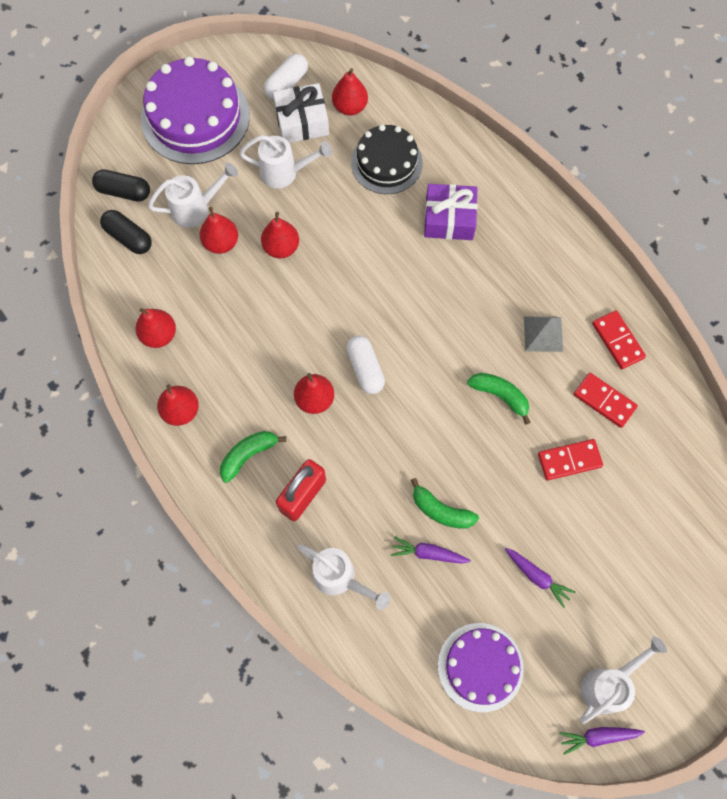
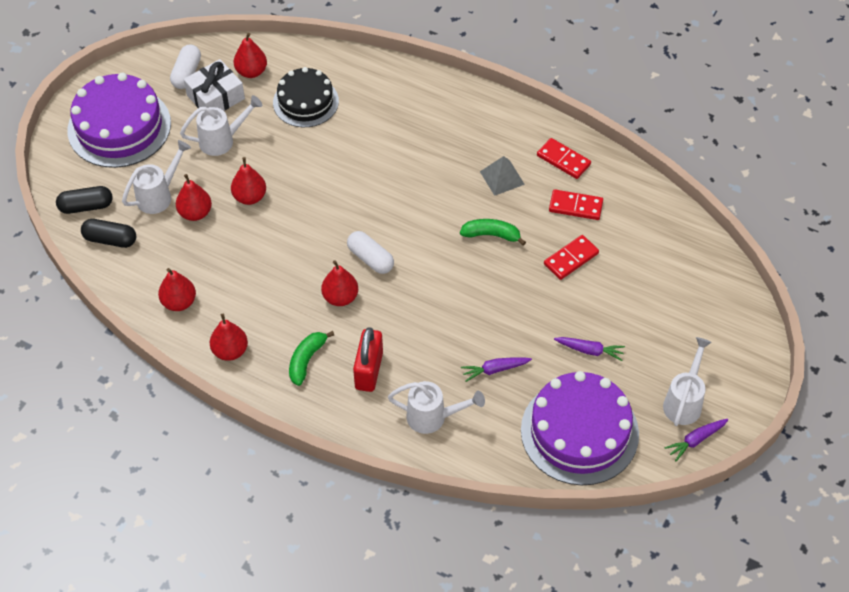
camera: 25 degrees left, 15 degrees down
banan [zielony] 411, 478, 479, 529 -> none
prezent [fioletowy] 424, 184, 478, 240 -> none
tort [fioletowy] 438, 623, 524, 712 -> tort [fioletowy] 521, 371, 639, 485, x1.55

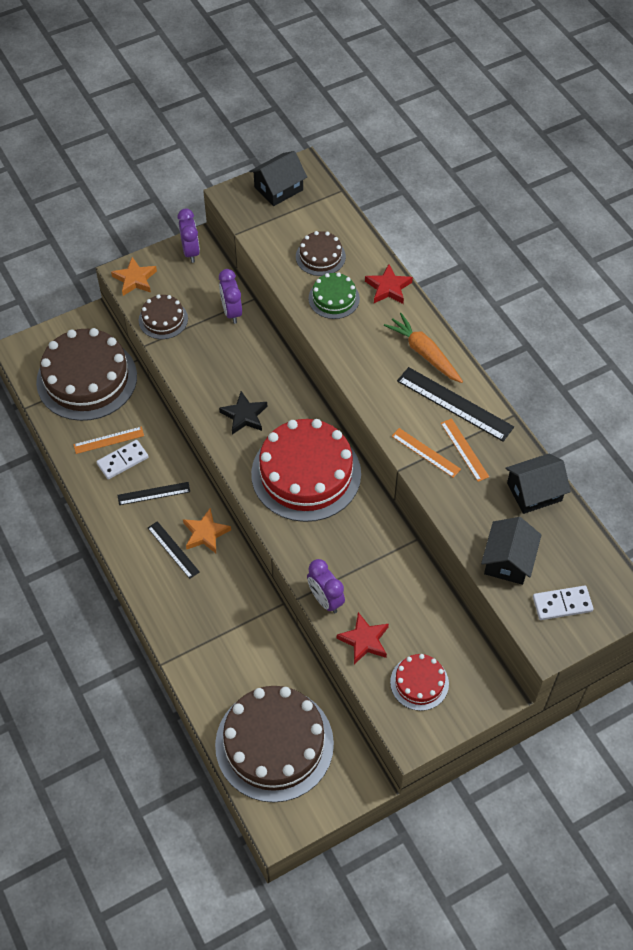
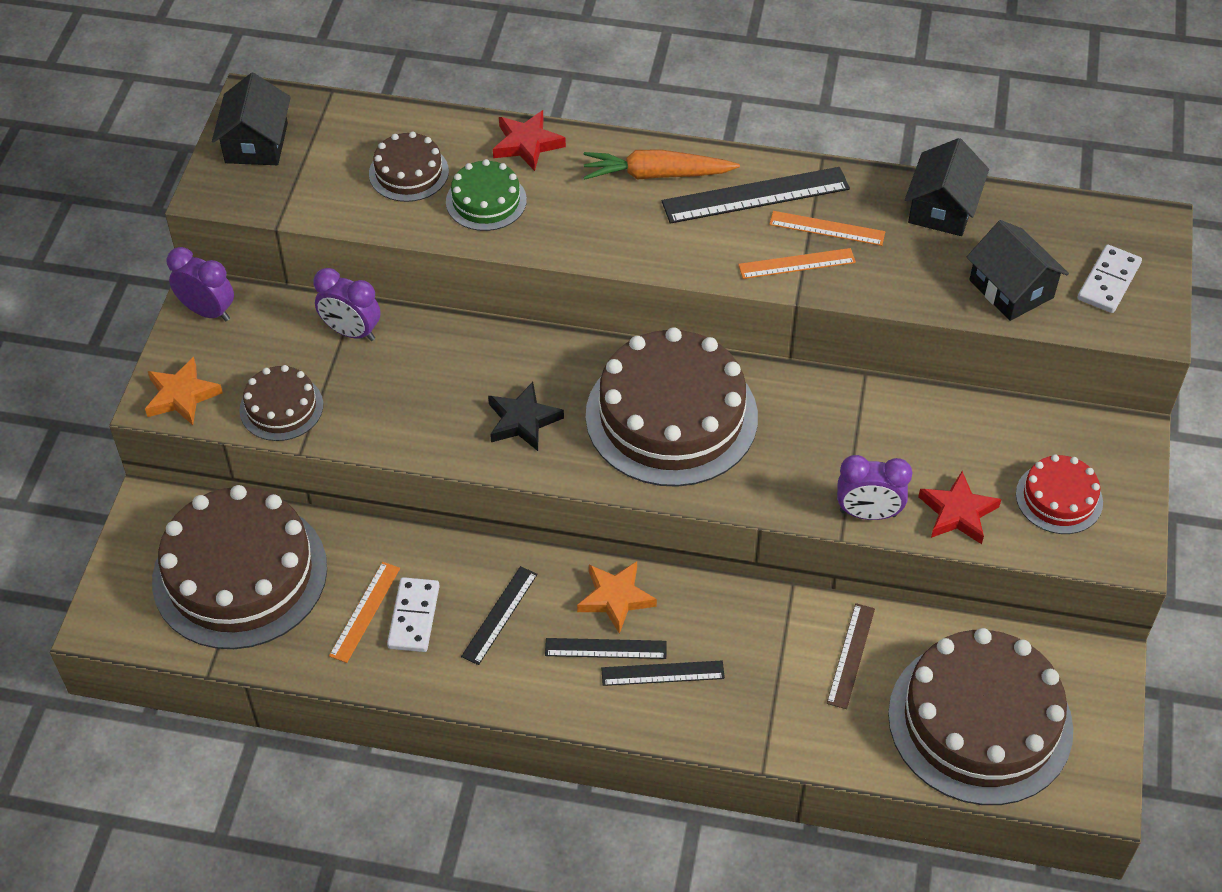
camera: 50 degrees left, 5 degrees down
tort [czerwony] 251, 419, 361, 522 -> tort [brązowy] 586, 327, 758, 487
none -> linijka [czarny] 601, 661, 725, 686
none -> linijka [brązowy] 827, 603, 875, 709

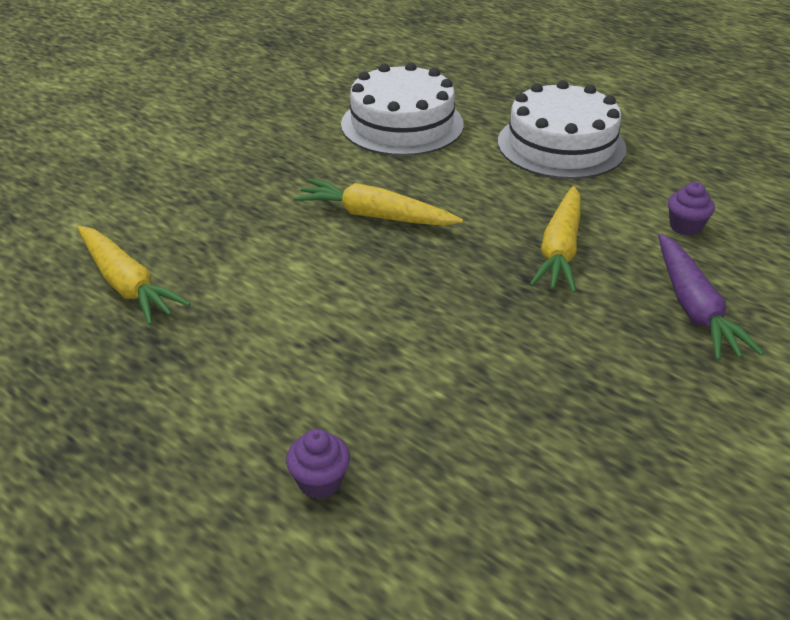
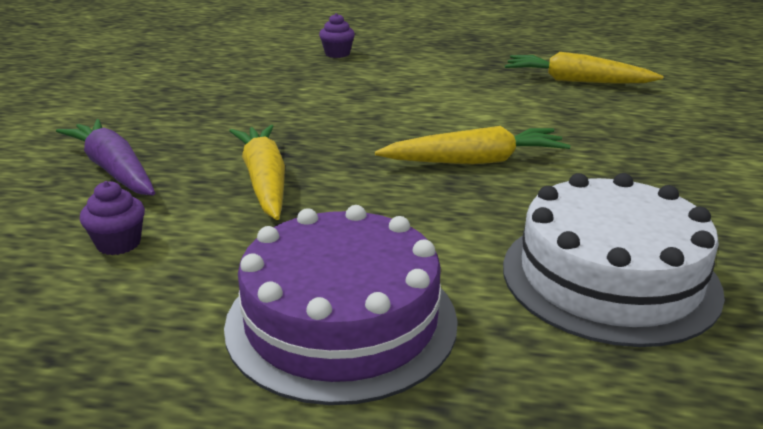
camera: 150 degrees right, 10 degrees down
tort [biały] 498, 80, 627, 179 -> tort [fioletowy] 224, 205, 458, 405

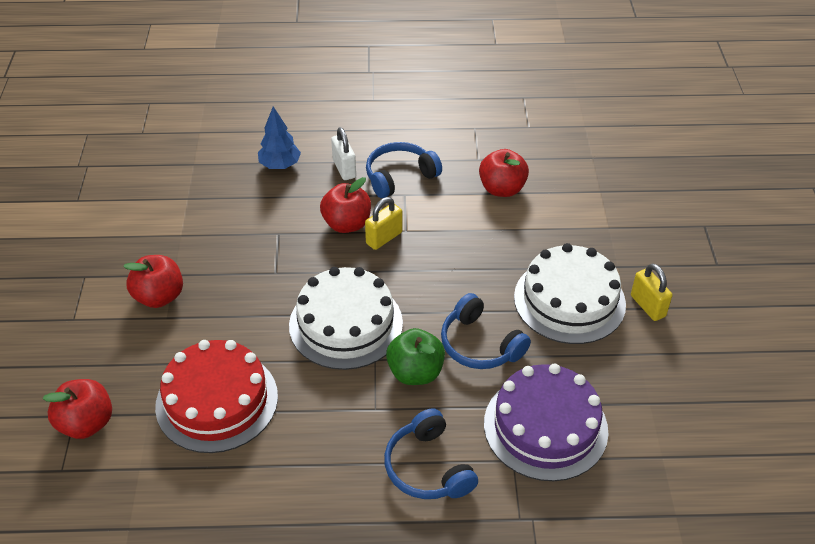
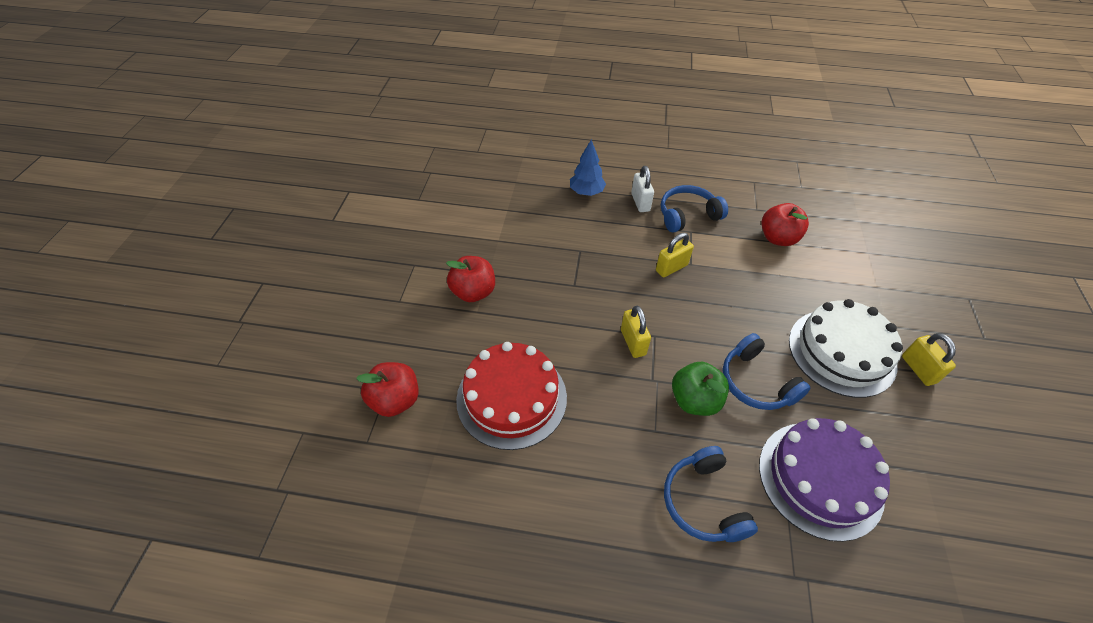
camera: 10 degrees right, 5 degrees up
tort [biały] 289, 267, 403, 370 -> kłódka [żółty] 621, 306, 651, 358
jabłko [czerwony] 320, 177, 371, 233 -> none

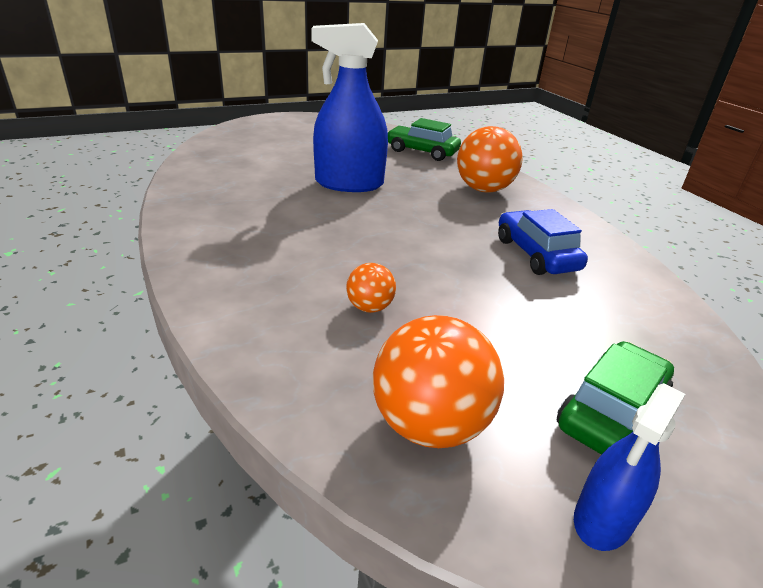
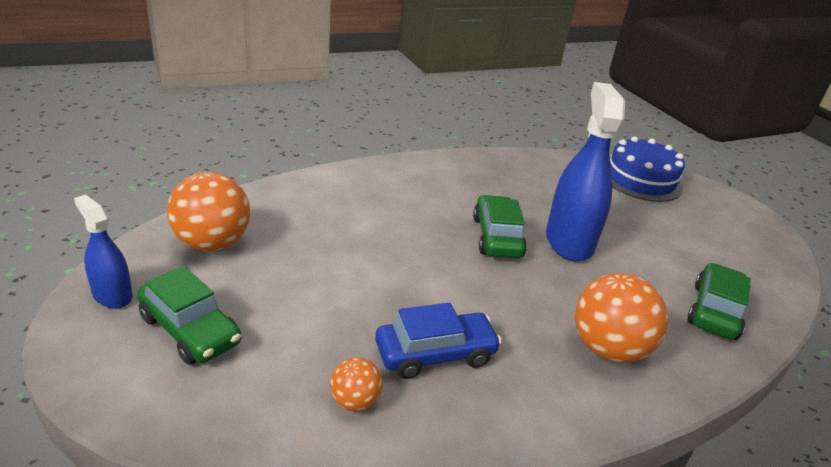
camera: 90 degrees right, 0 degrees up
piłka [pomarańczowy] 346, 263, 396, 313 -> piłka [pomarańczowy] 330, 357, 383, 411, move
none -> samochód [zielony] 473, 195, 527, 258
none -> tort [niebieski] 610, 136, 685, 202

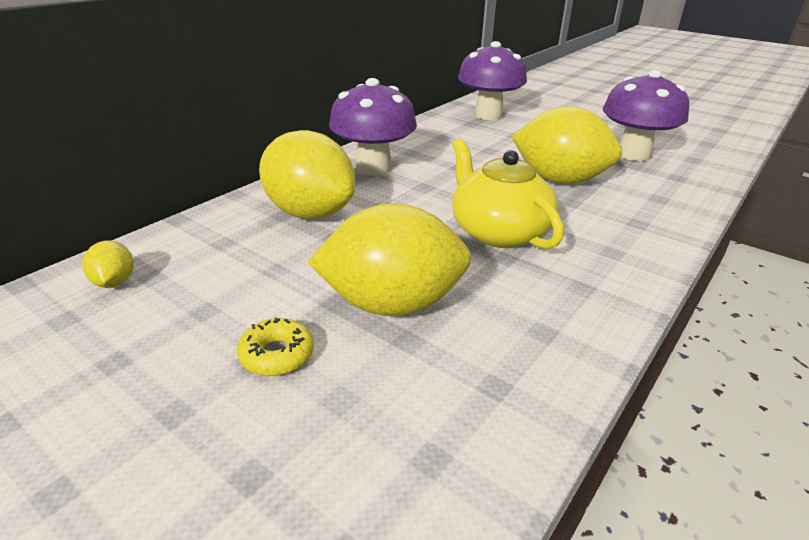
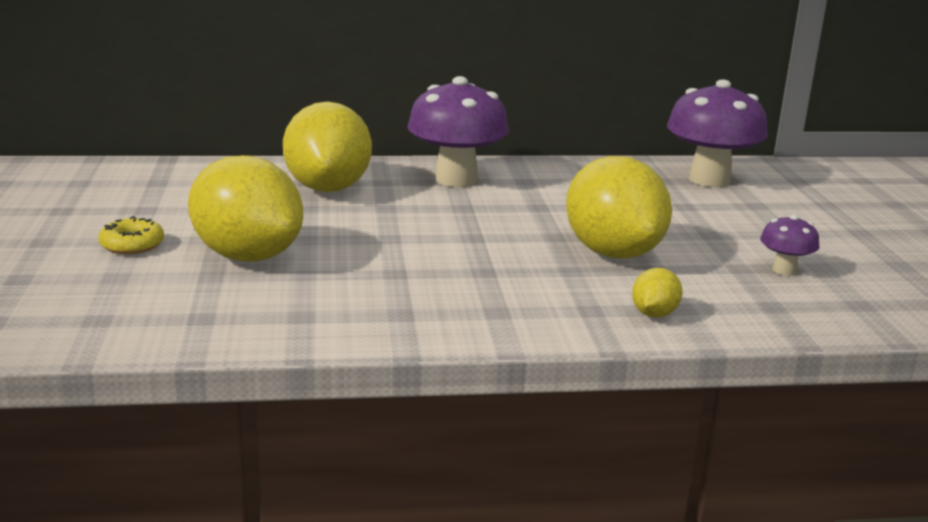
camera: 45 degrees right, 10 degrees down
cytryna [żółty] 82, 240, 134, 288 -> cytryna [żółty] 632, 268, 683, 318, move
imbryk [żółty] 452, 138, 564, 249 -> none
grzyb [fioletowy] 603, 70, 689, 161 -> grzyb [fioletowy] 760, 215, 819, 276, x0.47

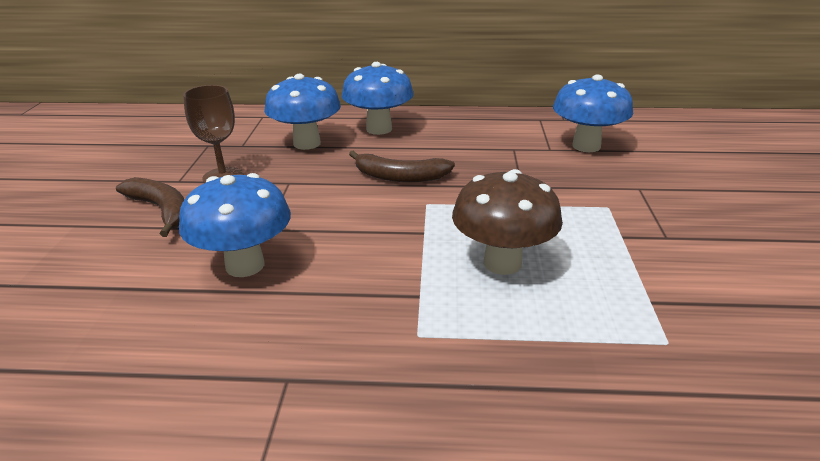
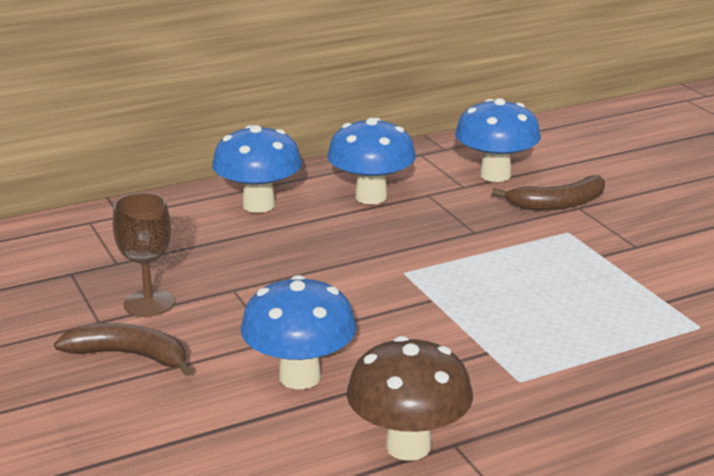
camera: 30 degrees left, 5 degrees down
grzyb [niebieski] 264, 74, 341, 150 -> grzyb [niebieski] 327, 118, 416, 204, move
banan [brązowy] 349, 151, 455, 182 -> banan [brązowy] 492, 176, 605, 210, move
grzyb [brązowy] 452, 169, 563, 275 -> grzyb [brązowy] 346, 336, 473, 461, move

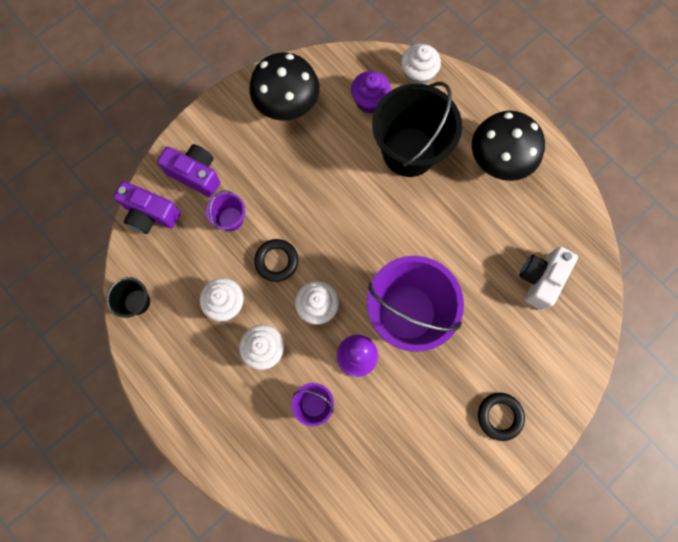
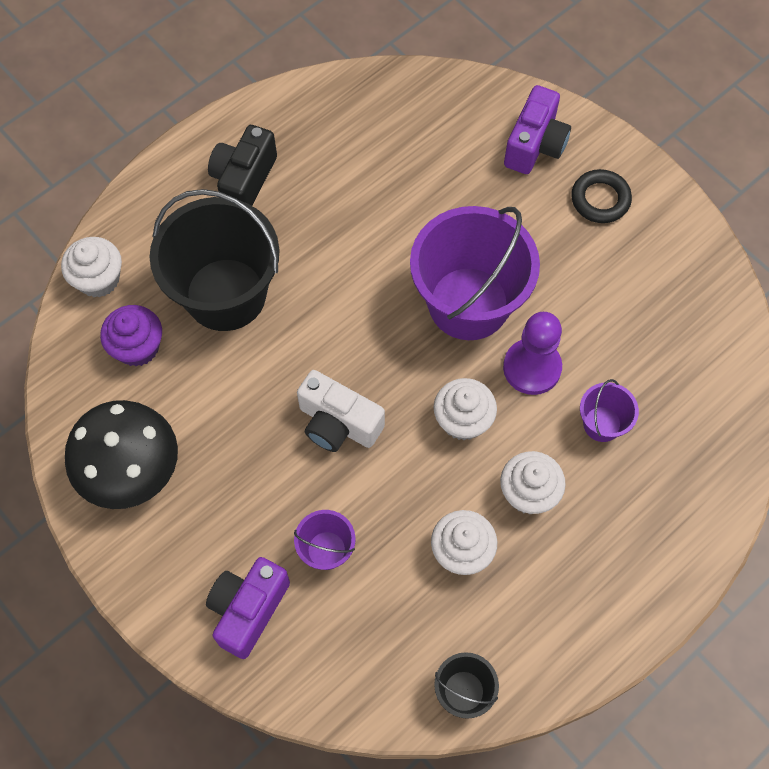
camera: 90 degrees left, 10 degrees down
aparat fotograficzny [fioletowy] 113, 181, 181, 234 -> aparat fotograficzny [fioletowy] 504, 85, 571, 174, move
pierścień [czarny] 254, 239, 298, 282 -> none
grzyb [czarny] 472, 111, 545, 181 -> aparat fotograficzny [czarny] 208, 125, 277, 206
aparat fotograficzny [biały] 519, 247, 578, 310 -> aparat fotograficzny [biały] 297, 370, 385, 452, move

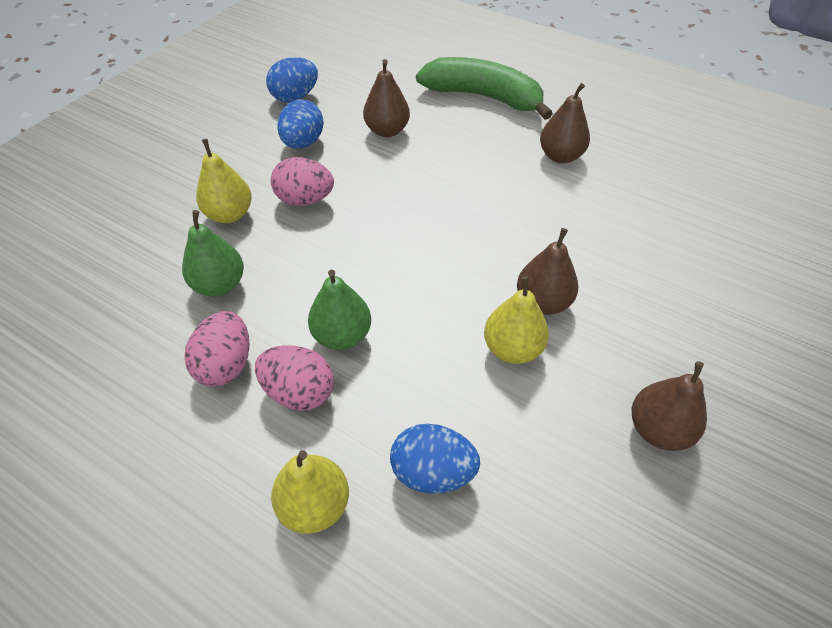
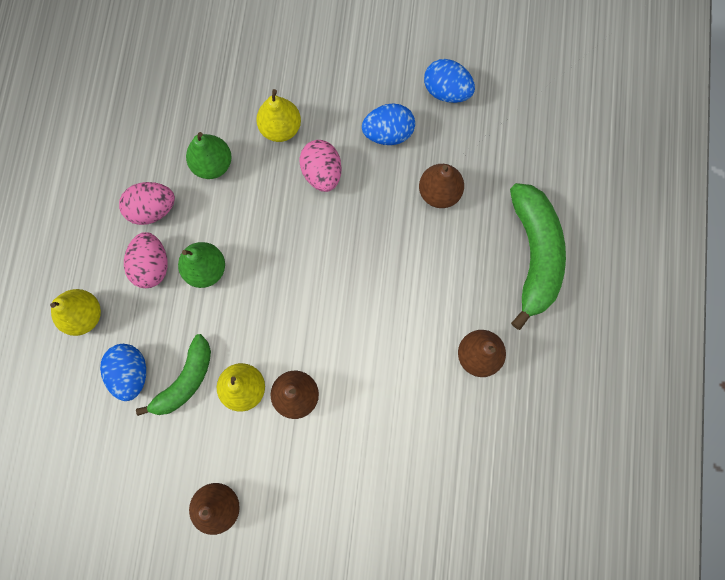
camera: 65 degrees right, 25 degrees up
none -> banan [zielony] 136, 334, 211, 416

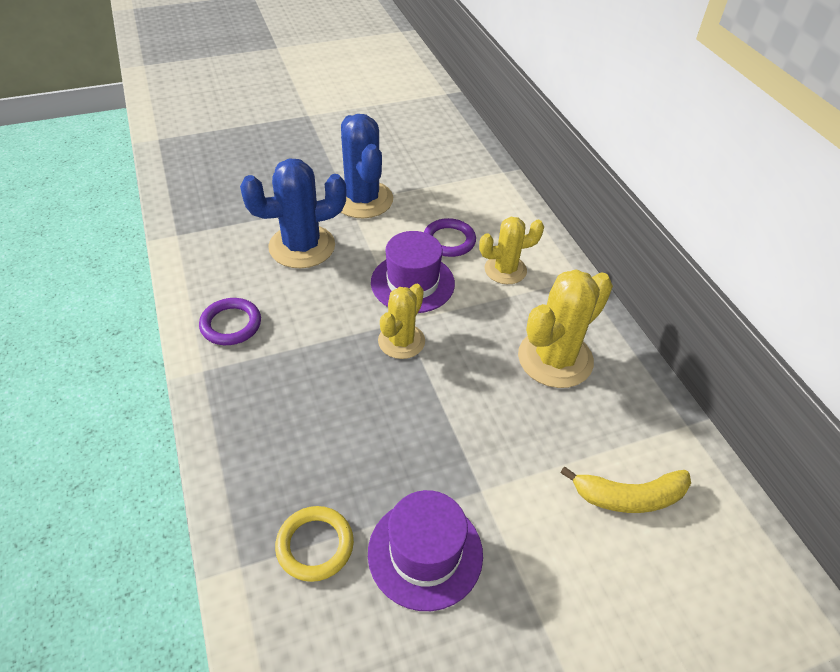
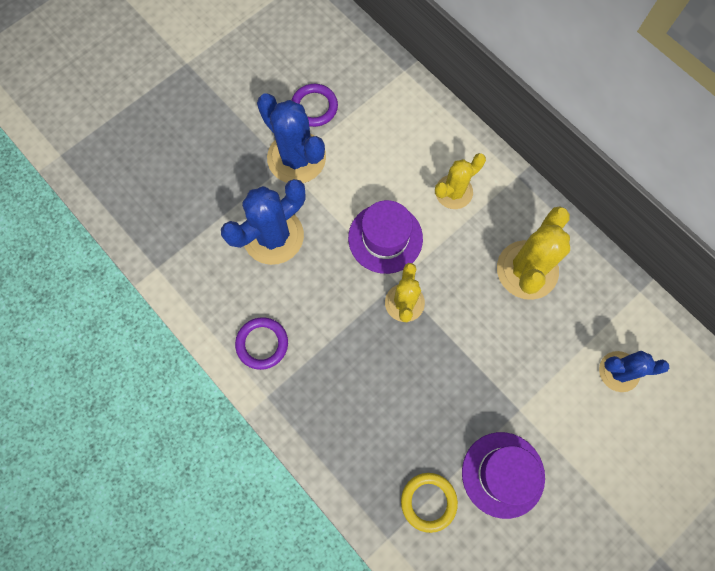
camera: 20 degrees left, 25 degrees up
pierścień [fioletowy] 424, 218, 476, 257 -> pierścień [fioletowy] 291, 84, 338, 127, move
banan [żółty] 560, 466, 691, 513 -> kaktus [niebieski] 599, 351, 669, 392

